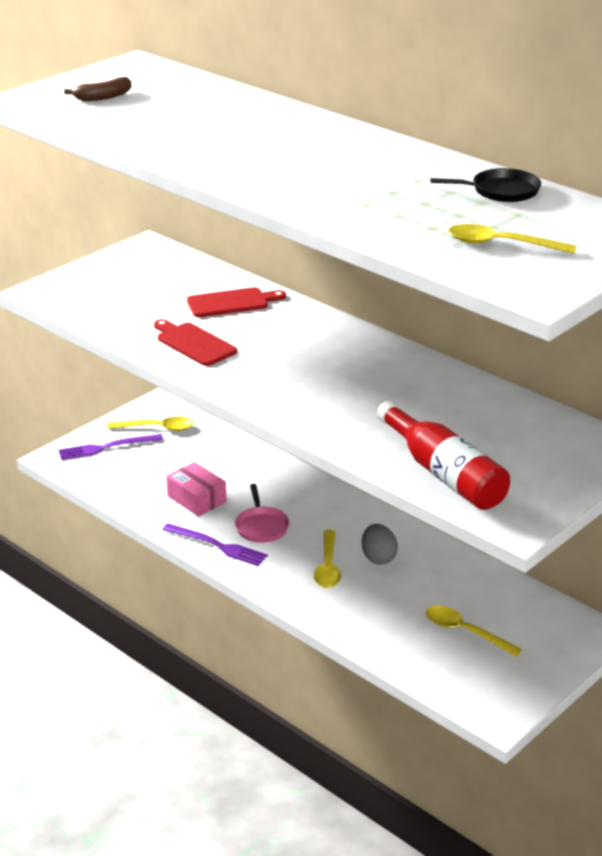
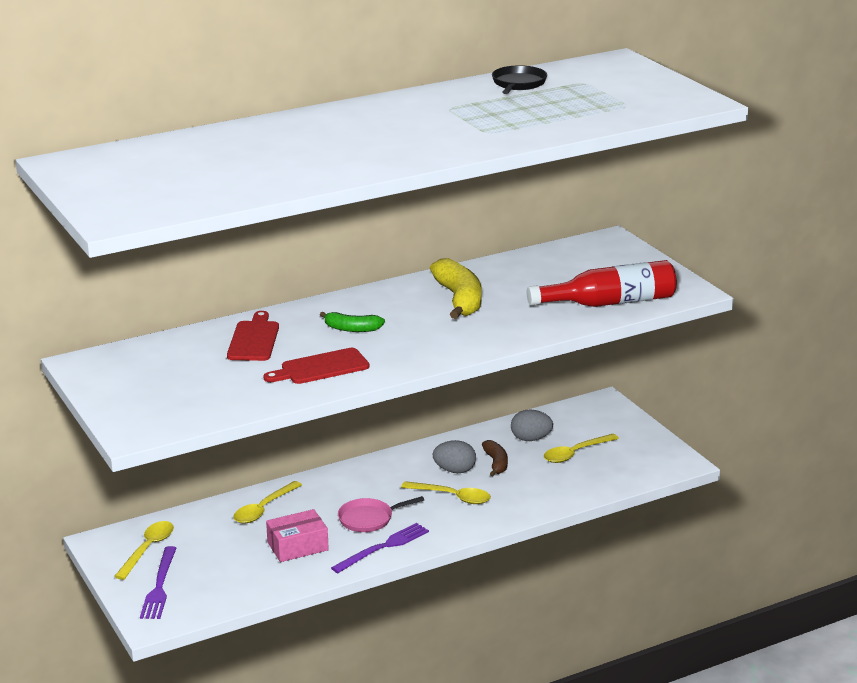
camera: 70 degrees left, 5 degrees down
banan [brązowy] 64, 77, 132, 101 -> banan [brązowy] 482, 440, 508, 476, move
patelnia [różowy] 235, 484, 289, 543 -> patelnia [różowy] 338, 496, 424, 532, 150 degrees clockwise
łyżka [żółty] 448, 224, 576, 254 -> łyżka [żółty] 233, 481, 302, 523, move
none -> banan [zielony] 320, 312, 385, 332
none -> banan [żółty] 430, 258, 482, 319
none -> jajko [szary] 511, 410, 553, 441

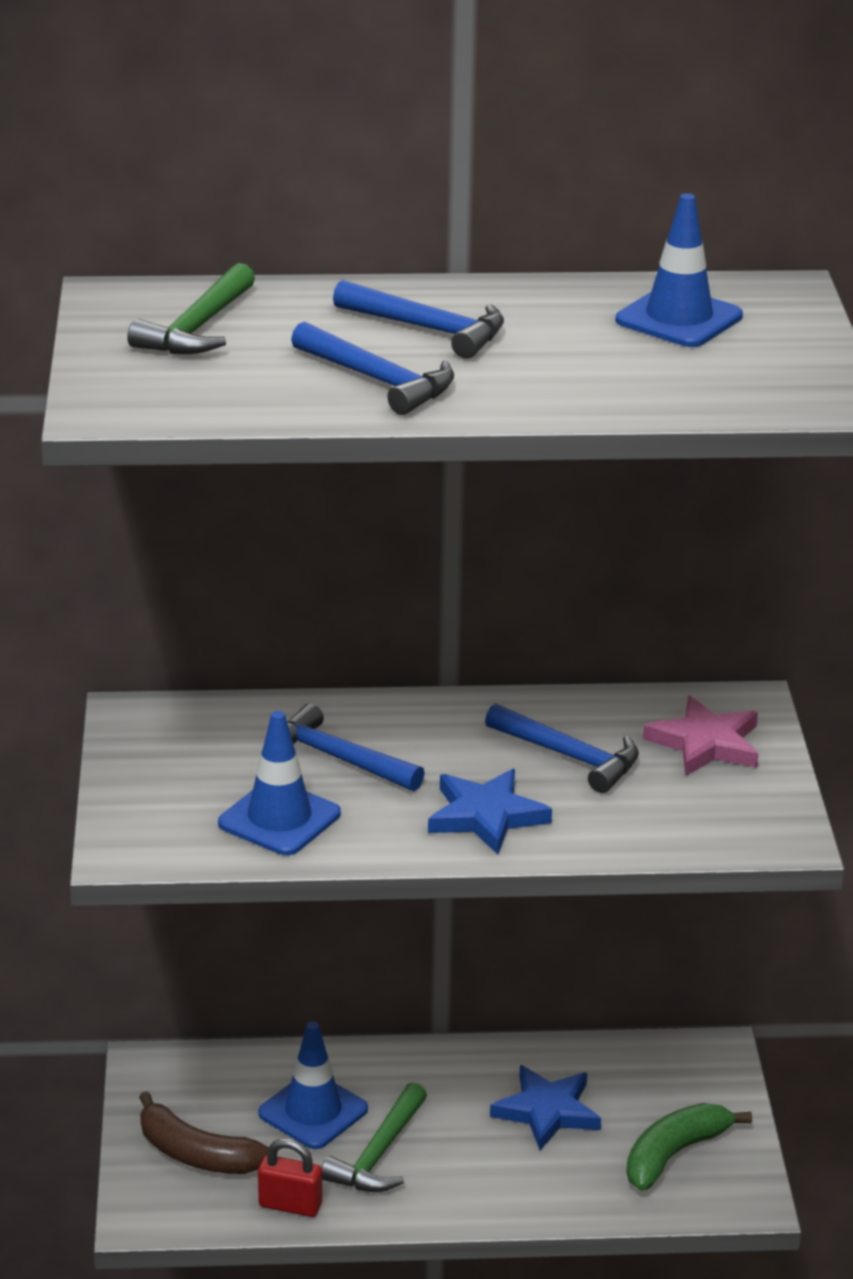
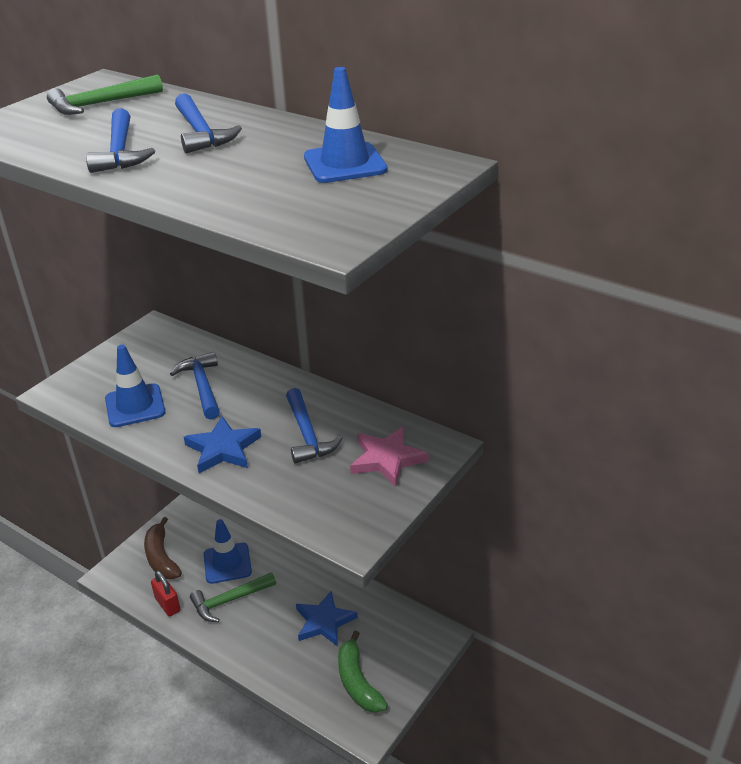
camera: 40 degrees right, 5 degrees up
banan [zielony] 626, 1103, 752, 1191 -> banan [zielony] 338, 631, 388, 713, 105 degrees counterclockwise

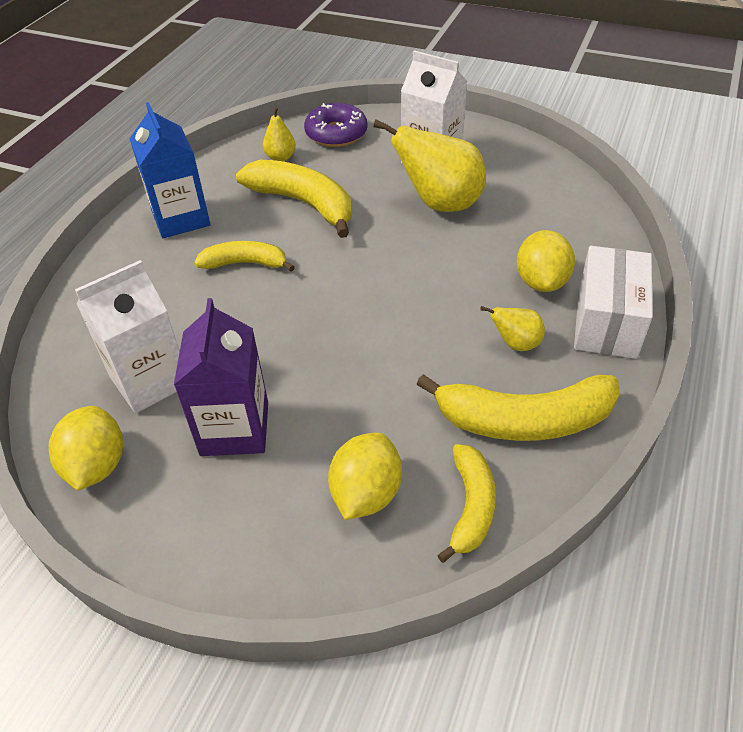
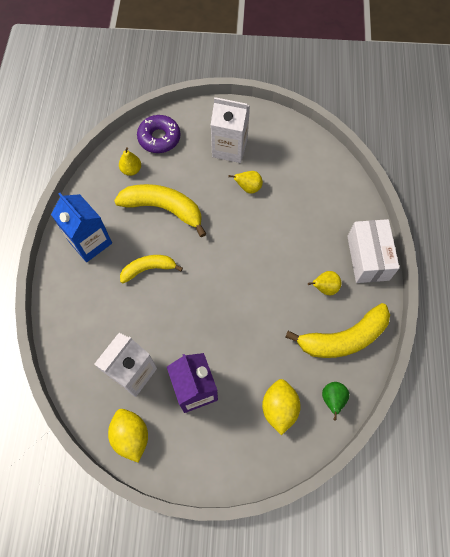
camera: 20 degrees left, 20 degrees up
gruszka [żółty] 373, 119, 486, 212 -> gruszka [żółty] 228, 171, 263, 194, x0.49
banan [żółty] 437, 444, 496, 563 -> gruszka [zielony] 322, 382, 349, 420
cytryna [żółty] 517, 230, 575, 292 -> none

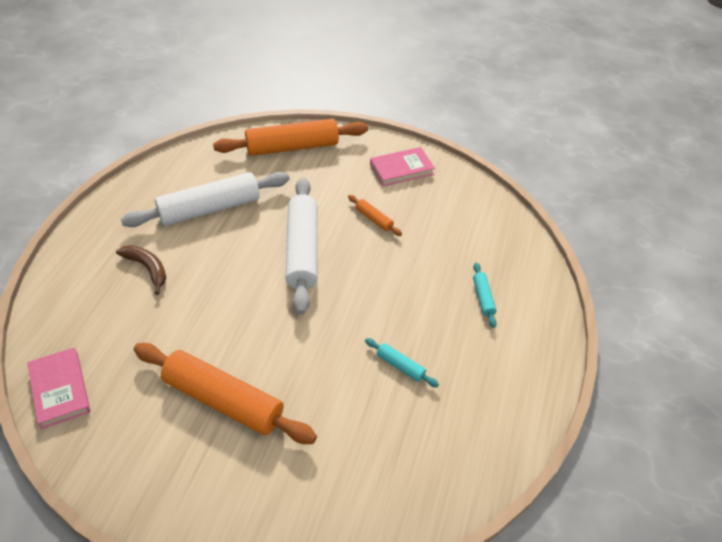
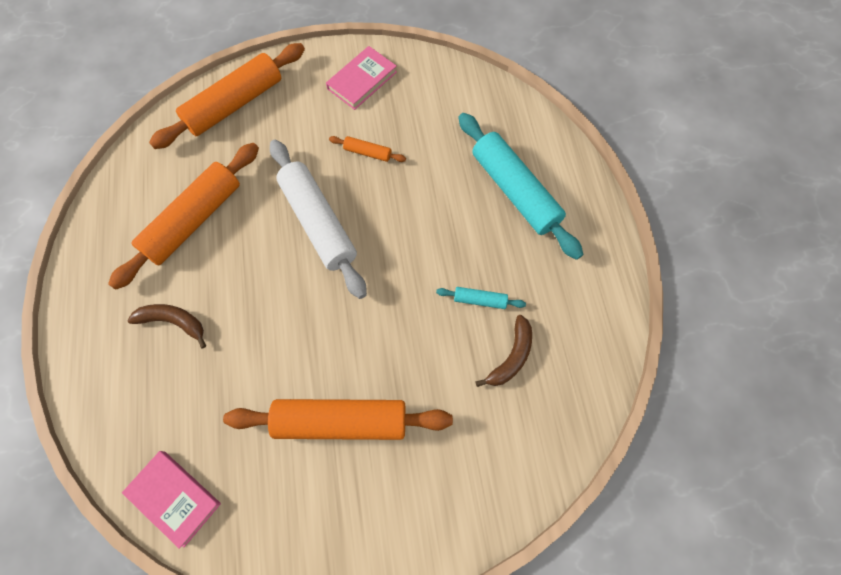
camera: 25 degrees left, 20 degrees up
wałek do ciasta [biały] 121, 172, 290, 227 -> wałek do ciasta [pomarańczowy] 108, 143, 259, 290
wałek do ciasta [turkusowy] 473, 262, 497, 328 -> wałek do ciasta [turkusowy] 458, 113, 583, 260, x2.30
none -> banan [brązowy] 475, 315, 532, 387

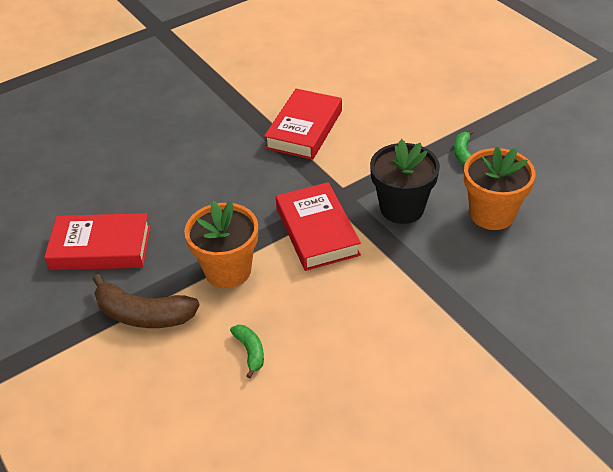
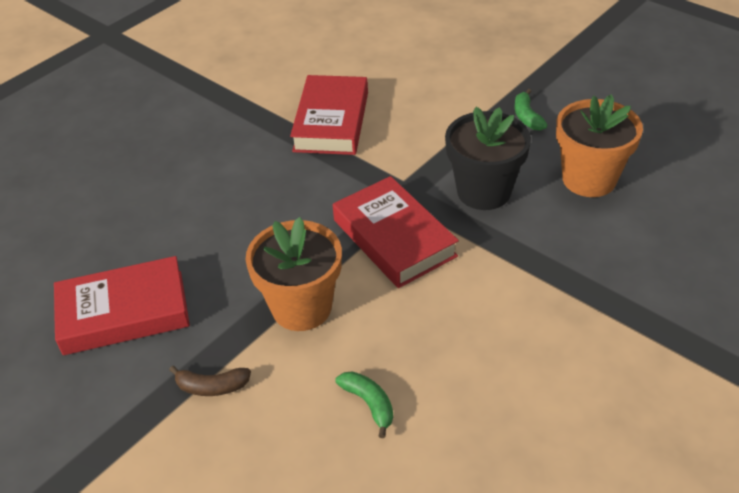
camera: 15 degrees left, 0 degrees up
banan [brązowy] 93, 274, 200, 328 -> banan [brązowy] 169, 365, 251, 396, x0.53

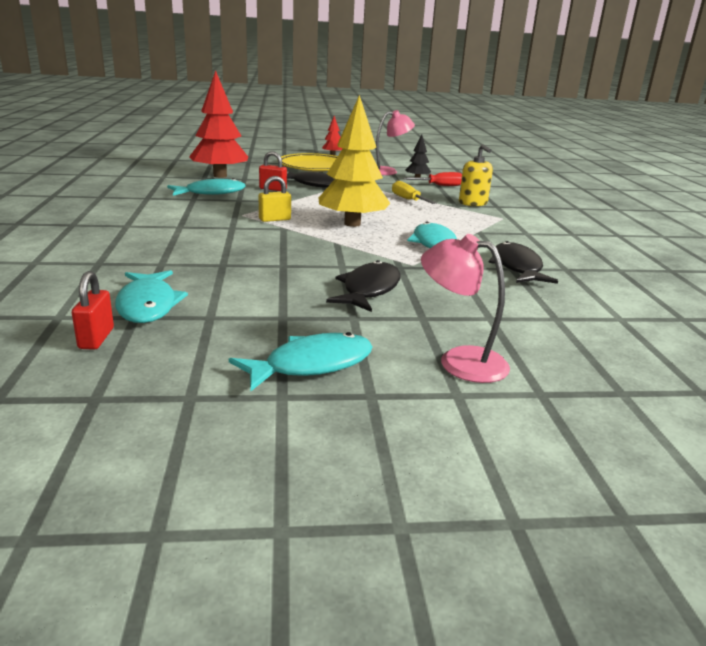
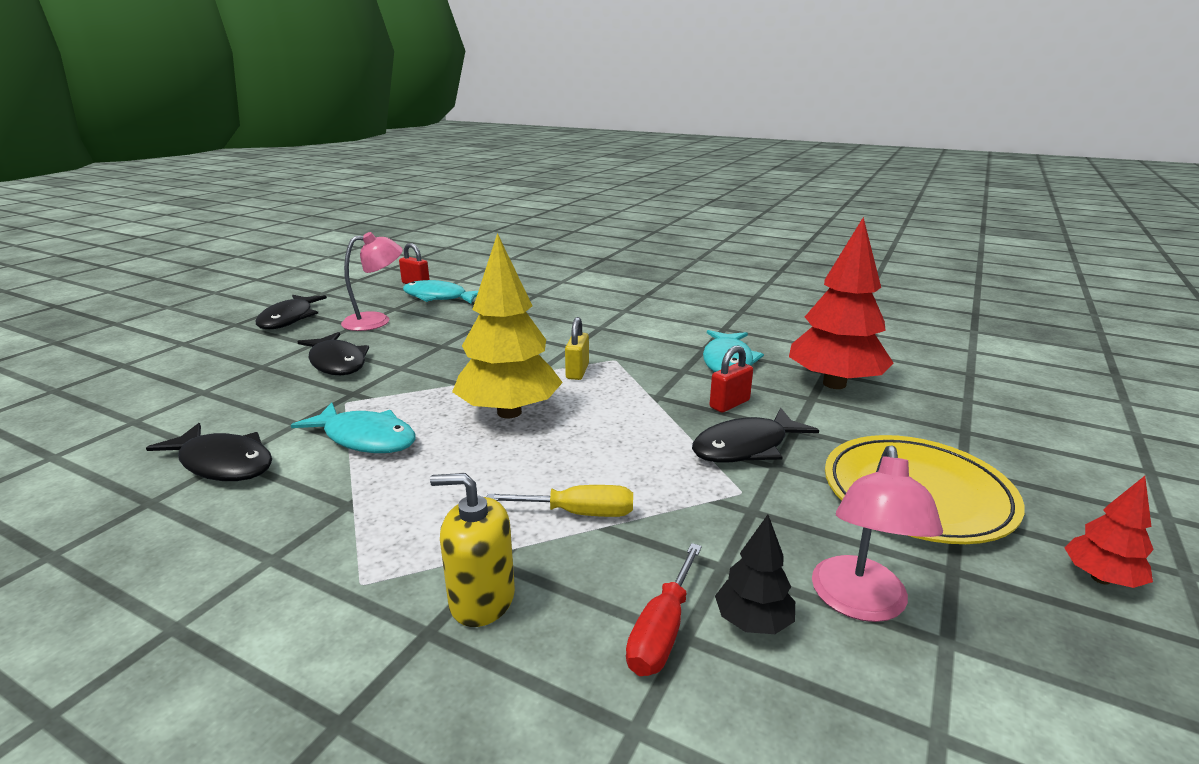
camera: 125 degrees right, 0 degrees up
ryba [turkusowy] 229, 332, 372, 391 -> ryba [czarny] 255, 295, 327, 329
lampka [różowy] 421, 234, 510, 383 -> lampka [różowy] 341, 232, 403, 331, move

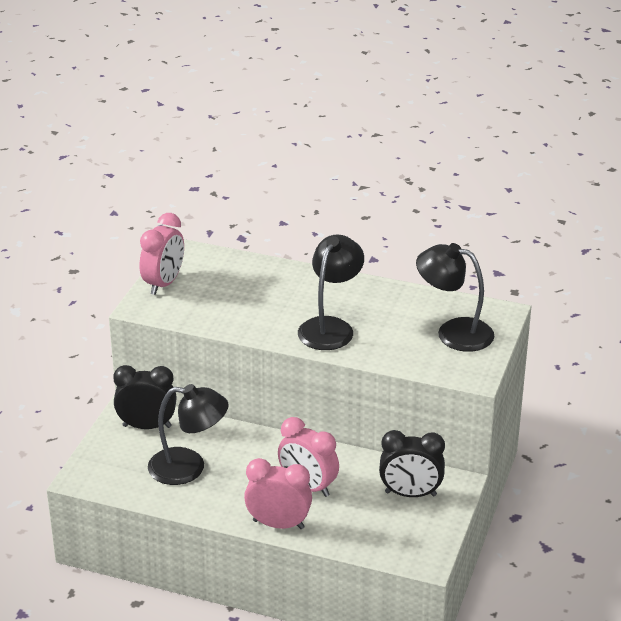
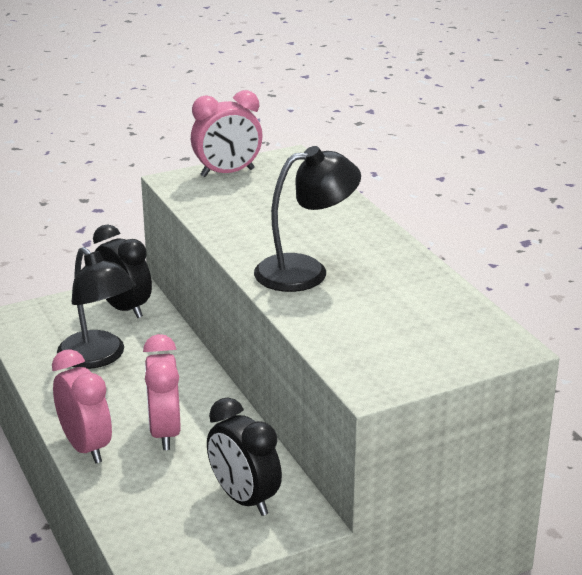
camera: 45 degrees right, 5 degrees down
lampka [czarny] 416, 243, 494, 352 -> none

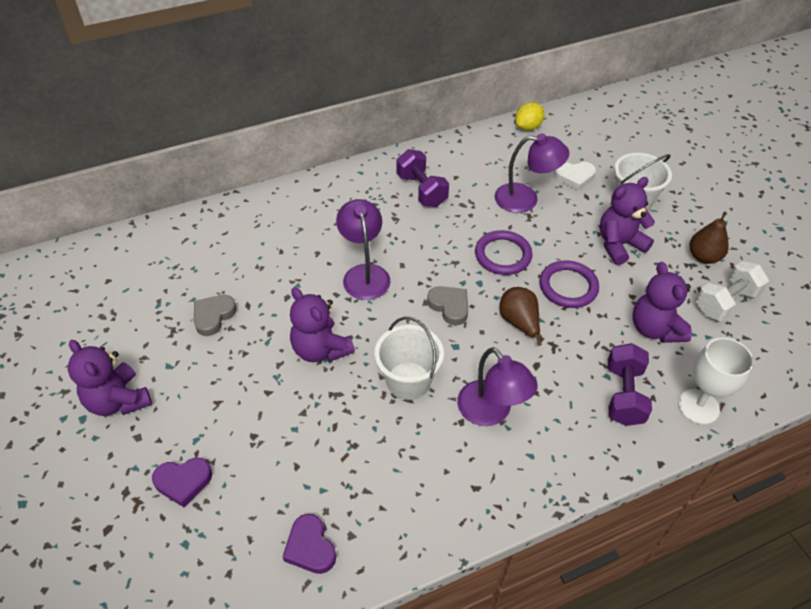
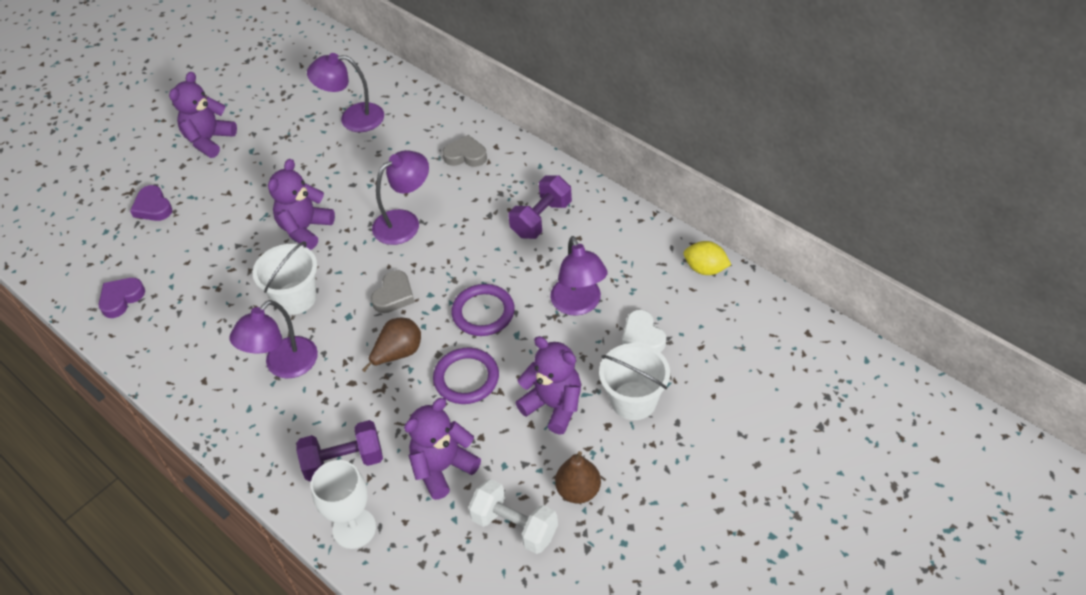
camera: 70 degrees right, 0 degrees up
serce [szary] 194, 295, 237, 336 -> serce [szary] 443, 135, 487, 167, move
none -> lampka [fioletowy] 307, 53, 384, 132

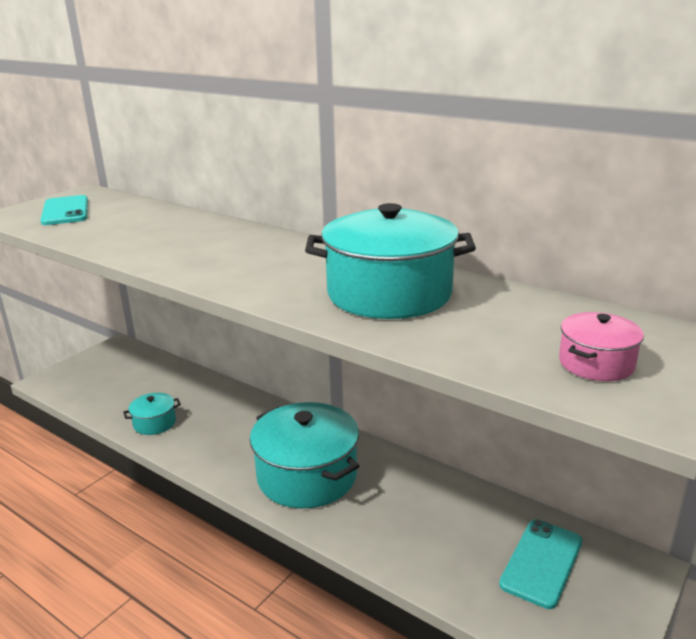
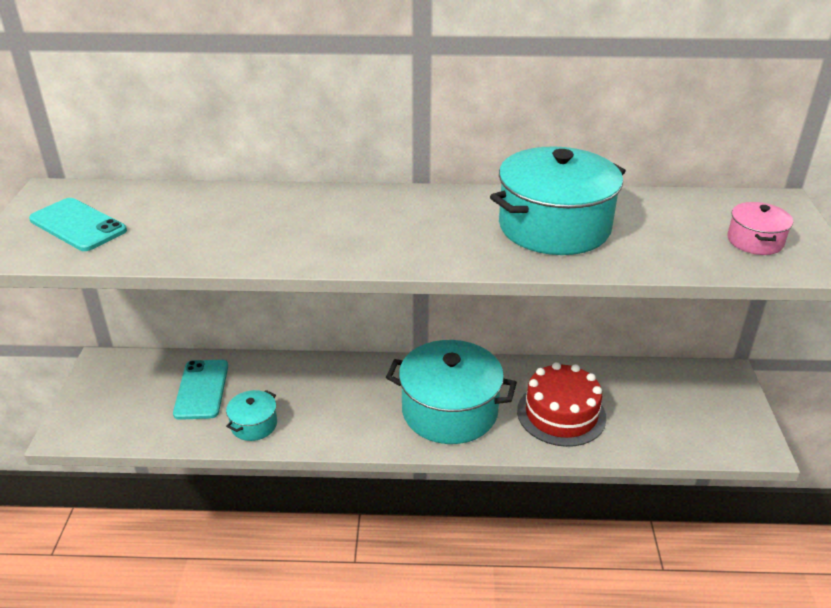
camera: 35 degrees left, 10 degrees up
telefon [turkusowy] 499, 520, 582, 609 -> telefon [turkusowy] 173, 360, 228, 420, move
none -> tort [czerwony] 517, 362, 606, 447

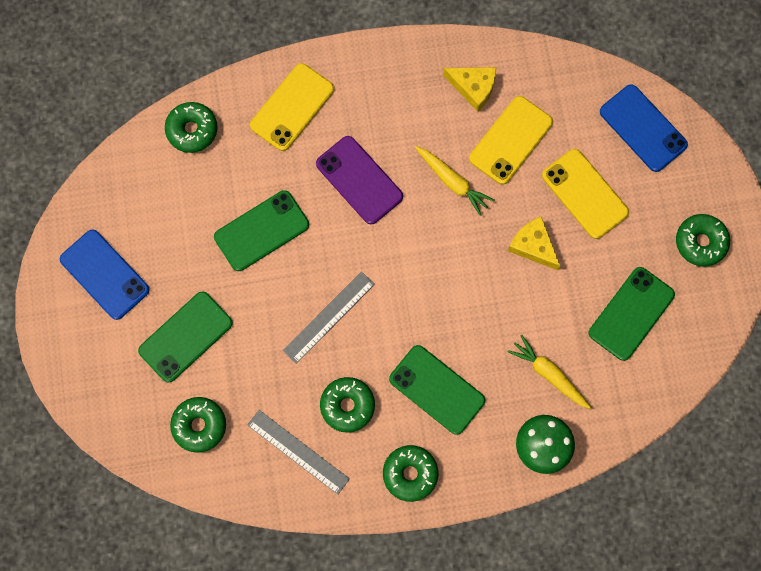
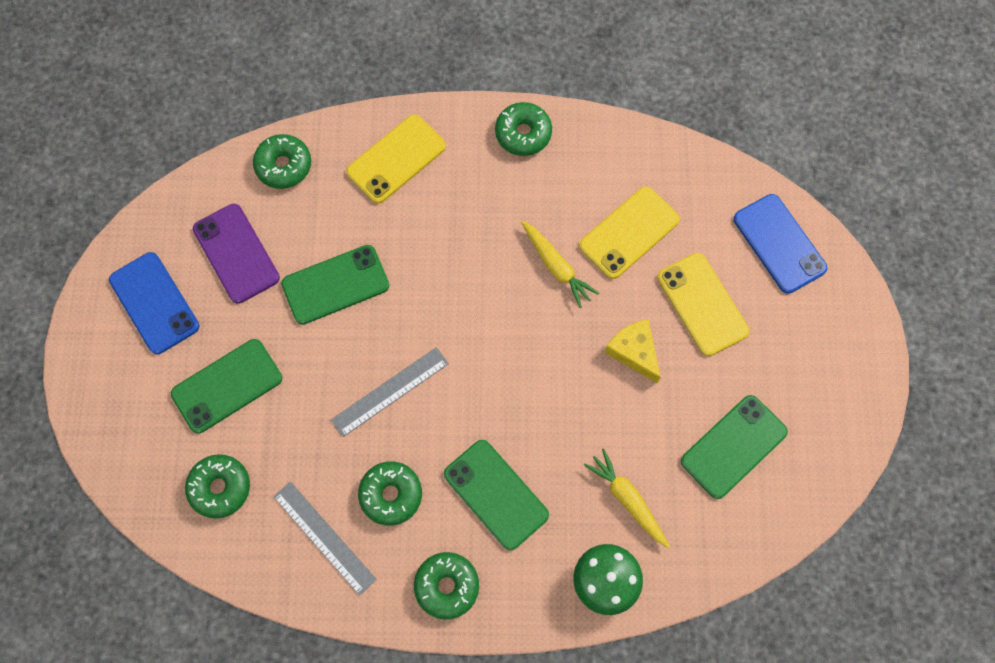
camera: 10 degrees right, 5 degrees down
telefon [fioletowy] 316, 136, 403, 224 -> telefon [fioletowy] 193, 204, 280, 304, move
ser [żółty] 443, 67, 496, 112 -> none
donut [zielony] 676, 214, 730, 267 -> donut [zielony] 495, 102, 552, 156, move

